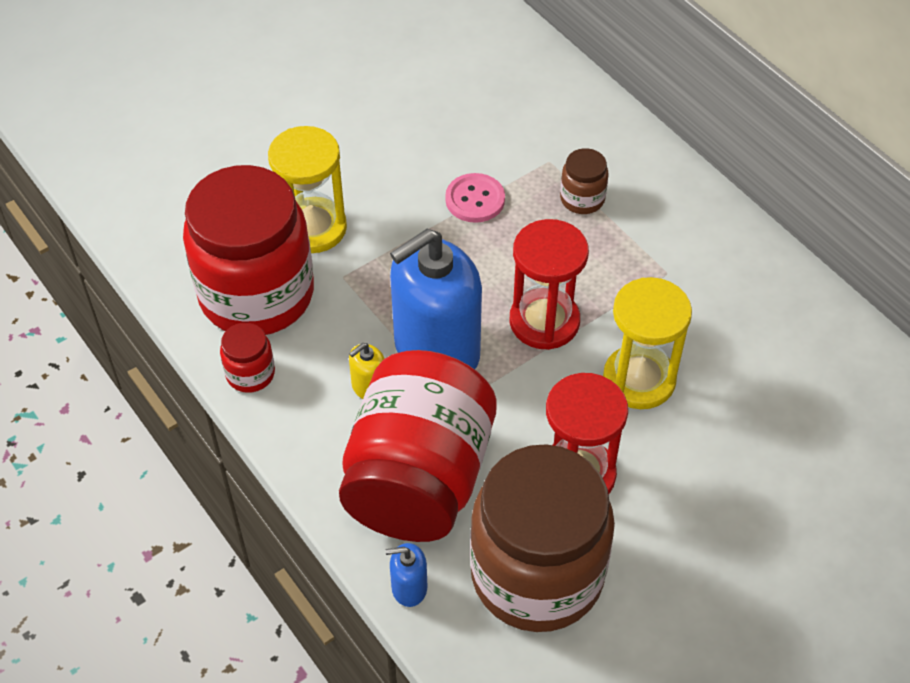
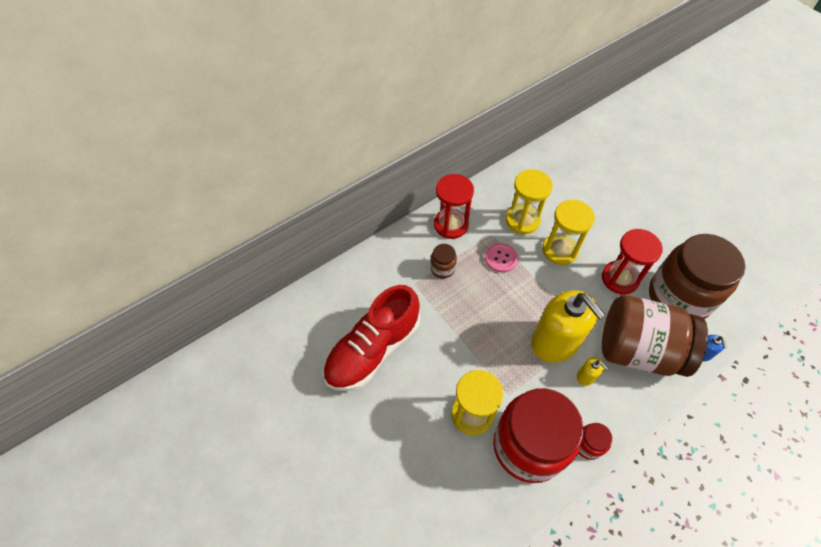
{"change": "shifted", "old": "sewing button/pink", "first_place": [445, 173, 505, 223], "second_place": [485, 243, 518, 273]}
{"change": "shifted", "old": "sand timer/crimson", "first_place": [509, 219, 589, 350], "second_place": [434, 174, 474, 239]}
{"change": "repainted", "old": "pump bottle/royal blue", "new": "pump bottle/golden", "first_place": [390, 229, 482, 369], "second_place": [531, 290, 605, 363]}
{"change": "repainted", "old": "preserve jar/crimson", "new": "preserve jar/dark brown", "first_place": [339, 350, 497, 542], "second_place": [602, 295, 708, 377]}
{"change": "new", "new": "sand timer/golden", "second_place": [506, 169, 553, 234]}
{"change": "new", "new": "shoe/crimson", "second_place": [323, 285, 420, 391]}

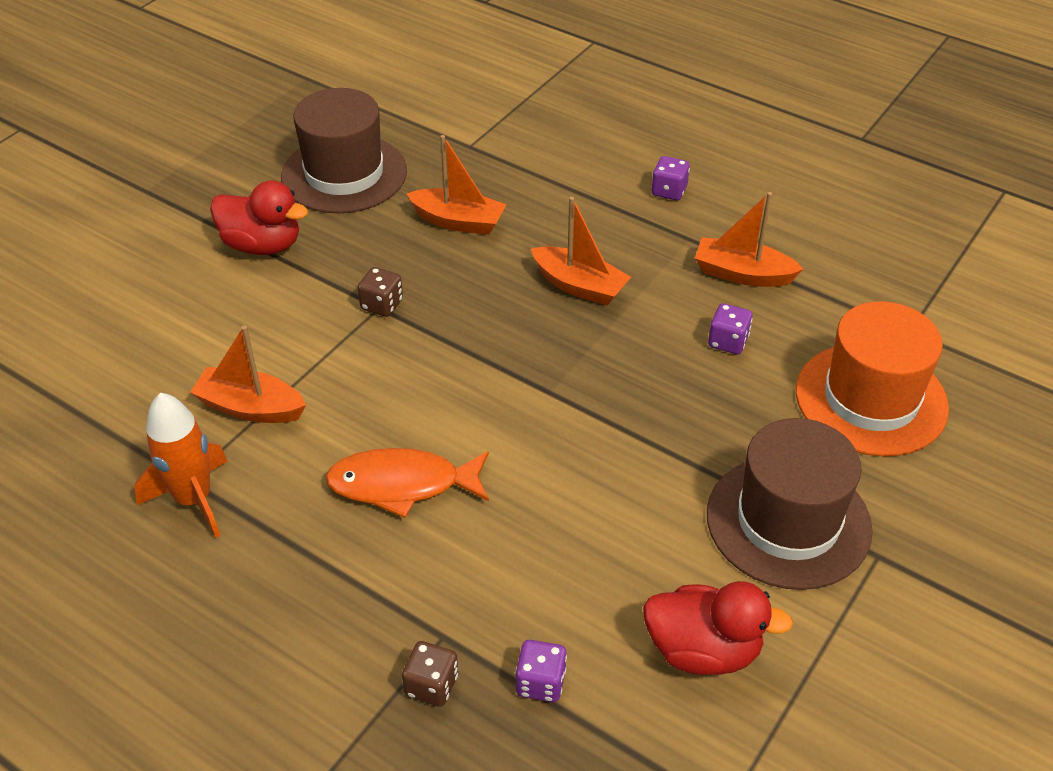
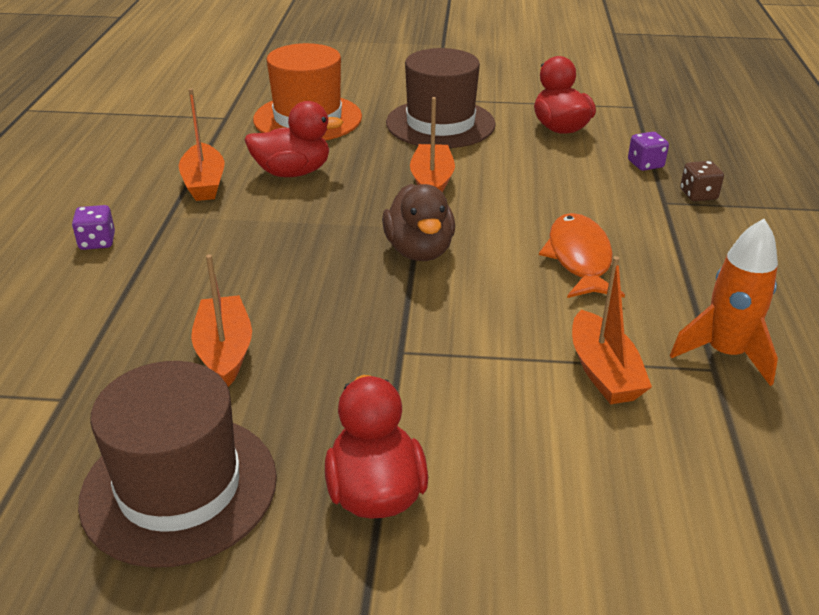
{"change": "shifted", "old": "toy boat/bright orange", "first_place": [531, 197, 631, 306], "second_place": [410, 97, 455, 193]}
{"change": "gone", "old": "game die/dark brown", "first_place": [358, 267, 403, 317]}
{"change": "swapped", "old": "game die/purple", "new": "toy duck/crimson", "first_place": [708, 303, 753, 354], "second_place": [245, 101, 343, 177]}
{"change": "rotated", "old": "fish figure/bright orange", "first_place": [325, 448, 489, 518], "second_place": [539, 213, 625, 298], "degrees": -150}
{"change": "new", "new": "toy duck/dark brown", "second_place": [382, 184, 455, 261]}

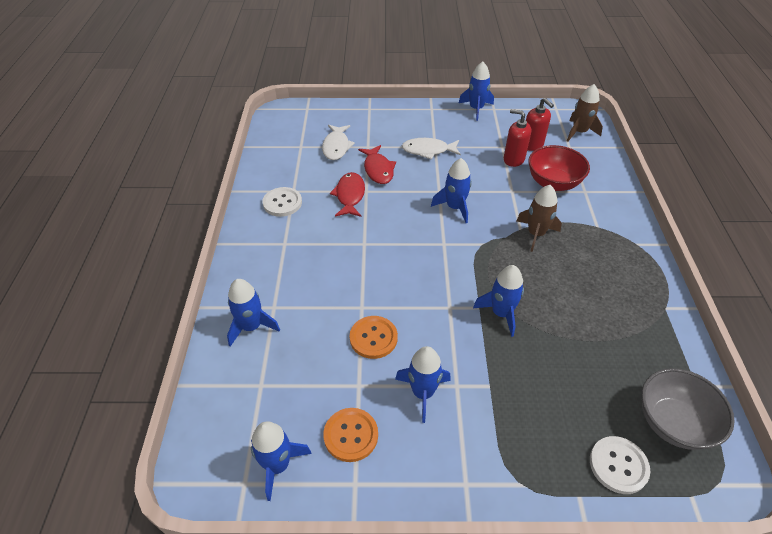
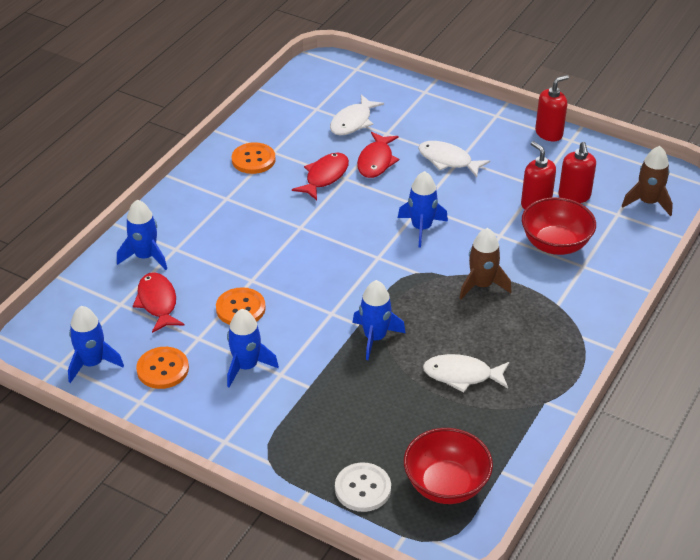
{"change": "swapped", "old": "toy rocket/royal blue", "new": "pump bottle/crimson", "first_place": [459, 62, 494, 121], "second_place": [535, 75, 569, 141]}
{"change": "repainted", "old": "sewing button/snow-white", "new": "sewing button/bright orange", "first_place": [262, 187, 302, 217], "second_place": [232, 142, 275, 174]}
{"change": "repainted", "old": "bowl/grey", "new": "bowl/crimson", "first_place": [642, 368, 735, 450], "second_place": [404, 428, 493, 504]}
{"change": "new", "new": "fish figure/crimson", "second_place": [133, 273, 184, 333]}
{"change": "new", "new": "fish figure/snow-white", "second_place": [423, 354, 509, 392]}

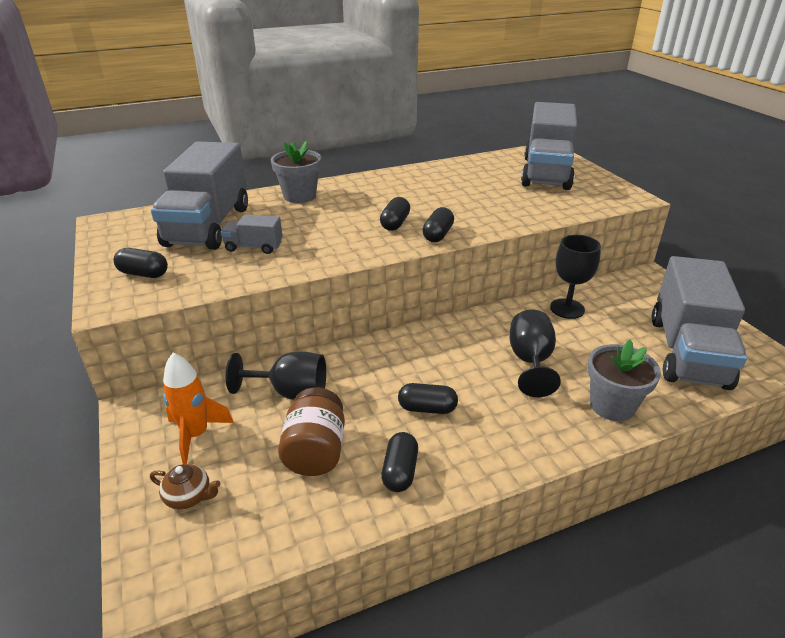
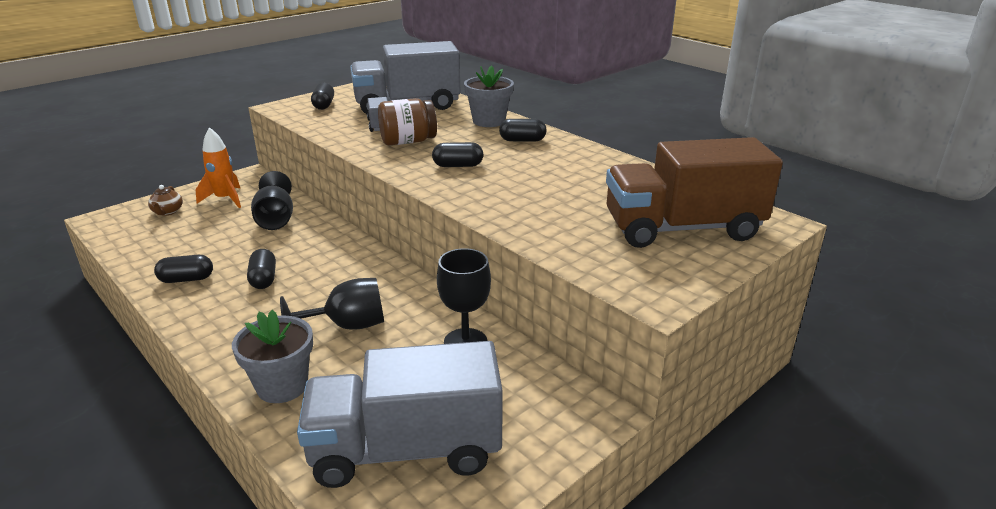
{"change": "repainted", "old": "lorry/grey", "new": "lorry/dark brown", "first_place": [521, 102, 577, 190], "second_place": [606, 137, 783, 248]}
{"change": "shifted", "old": "pill shape/jet-black", "first_place": [423, 207, 454, 242], "second_place": [499, 119, 547, 142]}
{"change": "shifted", "old": "preserve jar/dark brown", "first_place": [278, 388, 345, 476], "second_place": [378, 98, 437, 146]}

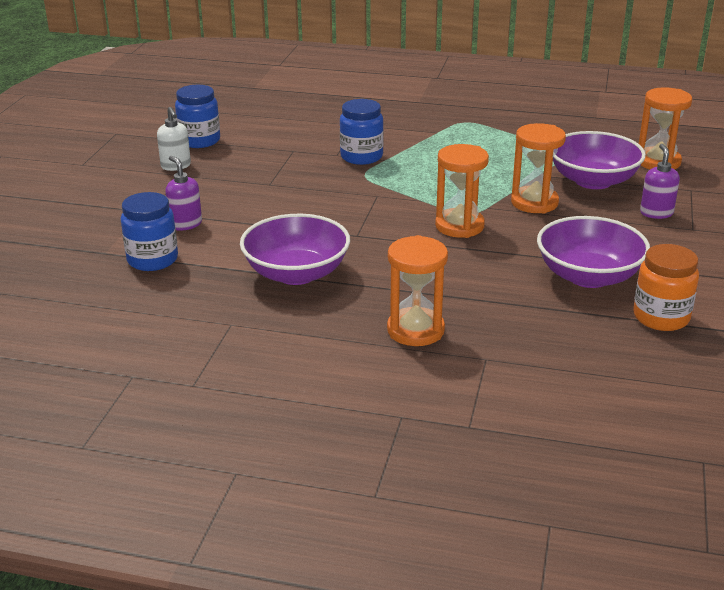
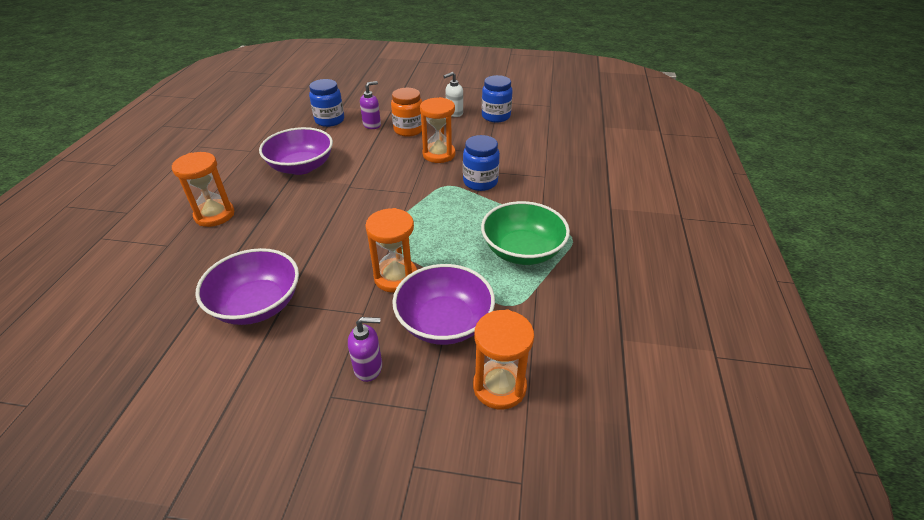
{"change": "shifted", "old": "sand timer/bright orange", "first_place": [435, 144, 489, 238], "second_place": [420, 97, 455, 163]}
{"change": "shifted", "old": "preserve jar/bright orange", "first_place": [633, 244, 699, 331], "second_place": [391, 88, 422, 137]}
{"change": "new", "new": "bowl/emerald", "second_place": [481, 201, 570, 265]}

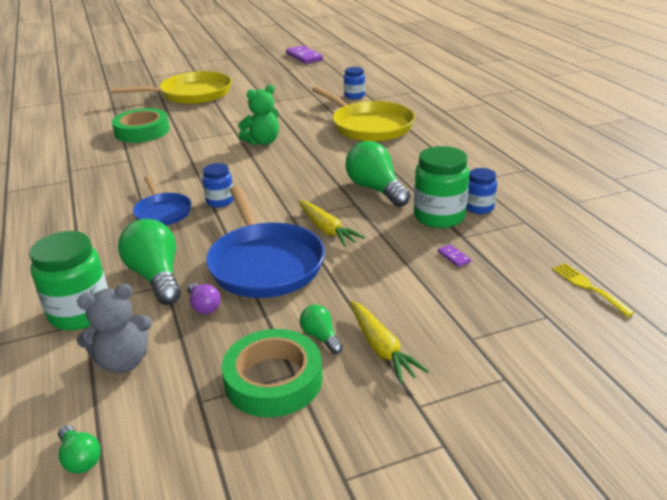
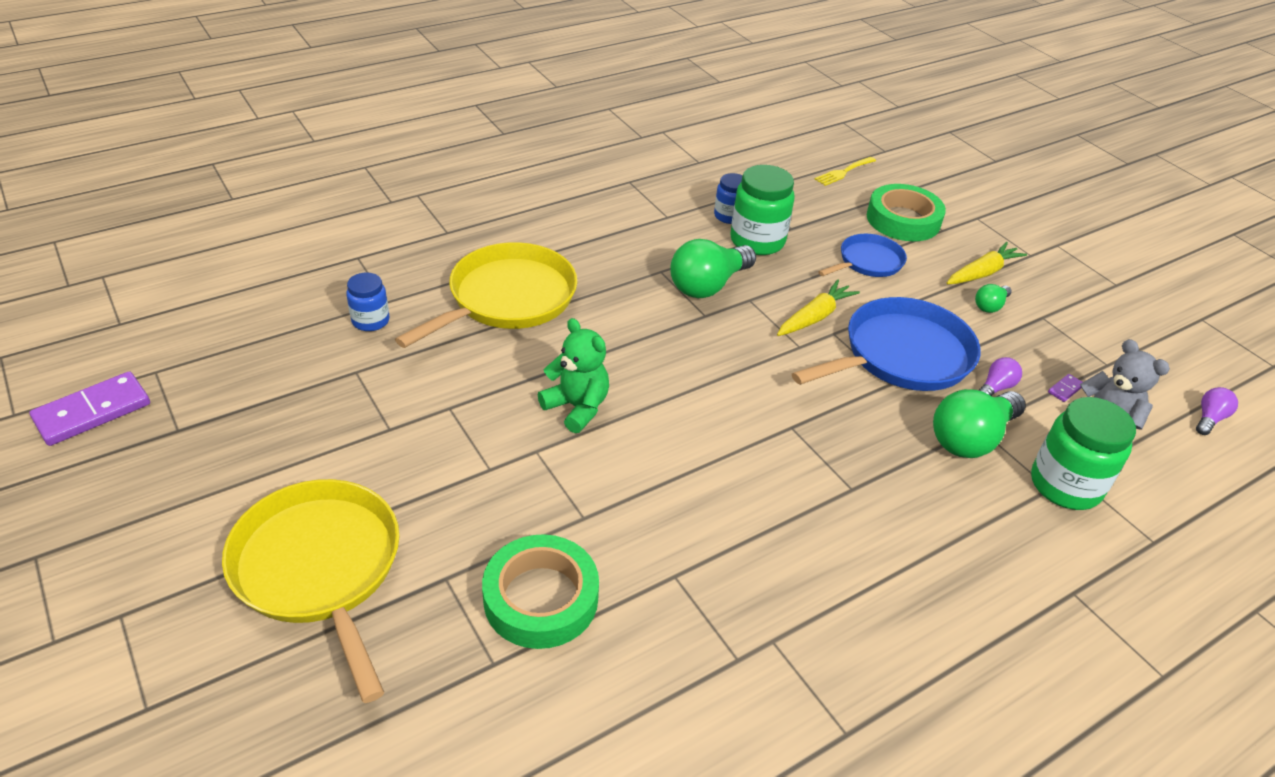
{"change": "gone", "old": "preserve jar/royal blue", "first_place": [202, 163, 234, 207]}
{"change": "shifted", "old": "skillet/royal blue", "first_place": [133, 176, 191, 225], "second_place": [818, 234, 907, 277]}
{"change": "shifted", "old": "domino piece/purple", "first_place": [438, 244, 471, 267], "second_place": [1048, 374, 1083, 402]}
{"change": "shifted", "old": "sticky tape/emerald", "first_place": [222, 329, 322, 417], "second_place": [867, 184, 946, 241]}
{"change": "repainted", "old": "bulb/emerald", "new": "bulb/purple", "first_place": [58, 425, 101, 474], "second_place": [1196, 387, 1238, 435]}

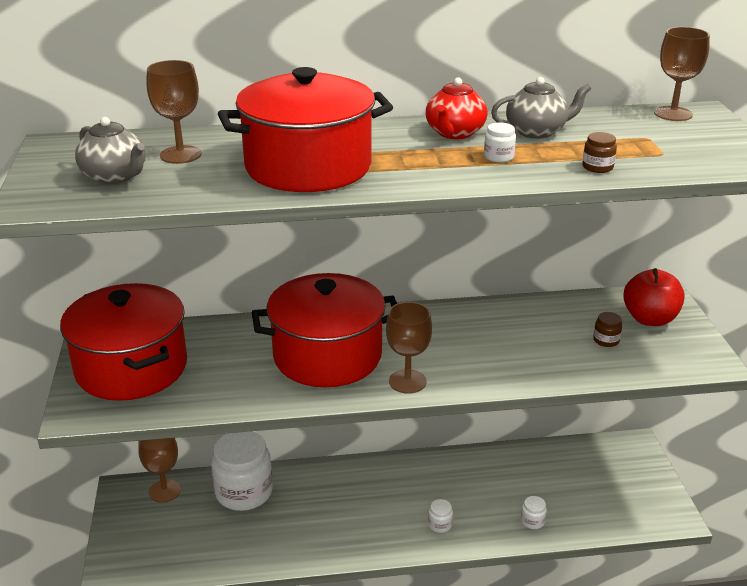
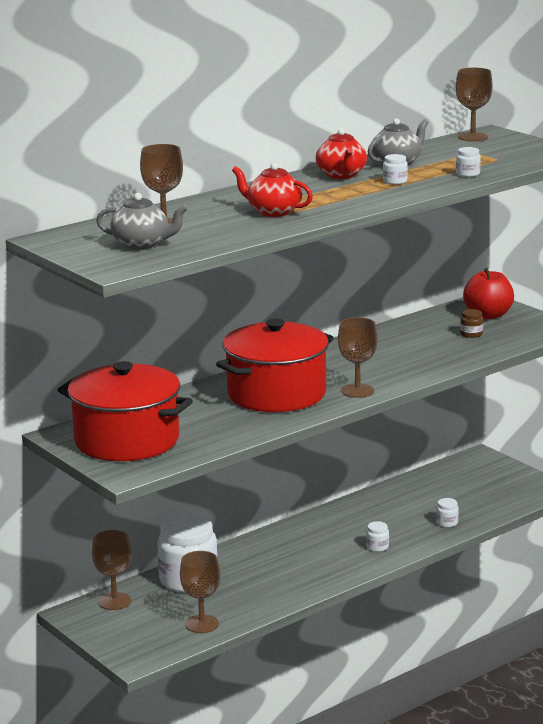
{"change": "swapped", "old": "cooking pot/crimson", "new": "teapot/crimson", "first_place": [218, 67, 393, 192], "second_place": [232, 163, 313, 217]}
{"change": "repainted", "old": "preserve jar/dark brown", "new": "preserve jar/snow-white", "first_place": [582, 132, 617, 173], "second_place": [456, 147, 481, 177]}
{"change": "new", "new": "chalice/dark brown", "second_place": [180, 551, 220, 633]}

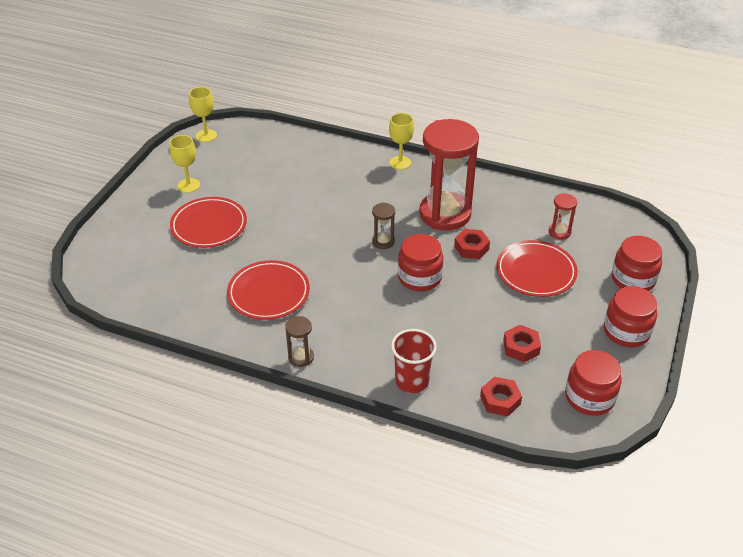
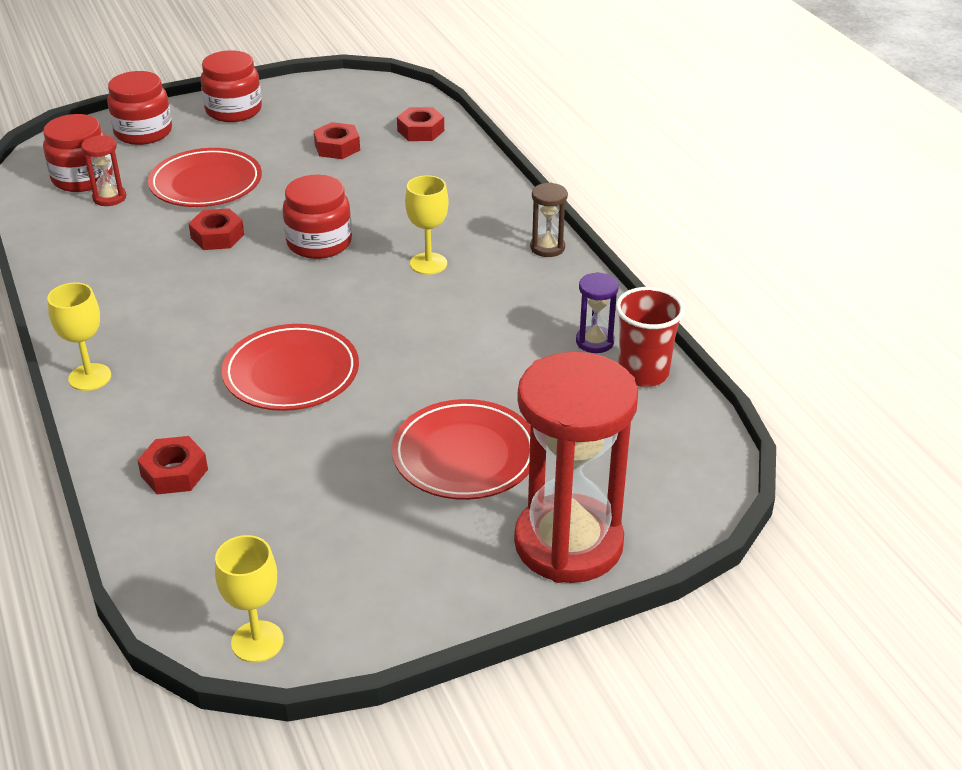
{"change": "shifted", "old": "sand timer/crimson", "first_place": [419, 119, 479, 231], "second_place": [514, 352, 638, 583]}
{"change": "shifted", "old": "chalice/golden", "first_place": [169, 135, 200, 193], "second_place": [405, 175, 449, 275]}
{"change": "gone", "old": "sand timer/dark brown", "first_place": [372, 203, 395, 249]}
{"change": "shifted", "old": "plate/crimson", "first_place": [227, 260, 310, 320], "second_place": [222, 324, 359, 411]}
{"change": "shifted", "old": "cup/crimson", "first_place": [391, 329, 437, 393], "second_place": [616, 287, 685, 387]}
{"change": "shifted", "old": "preserve jar/crimson", "first_place": [565, 350, 621, 416], "second_place": [43, 114, 113, 192]}
{"change": "new", "new": "sand timer/purple", "second_place": [576, 272, 619, 353]}
{"change": "new", "new": "hexagon nut/crimson", "second_place": [137, 436, 208, 494]}

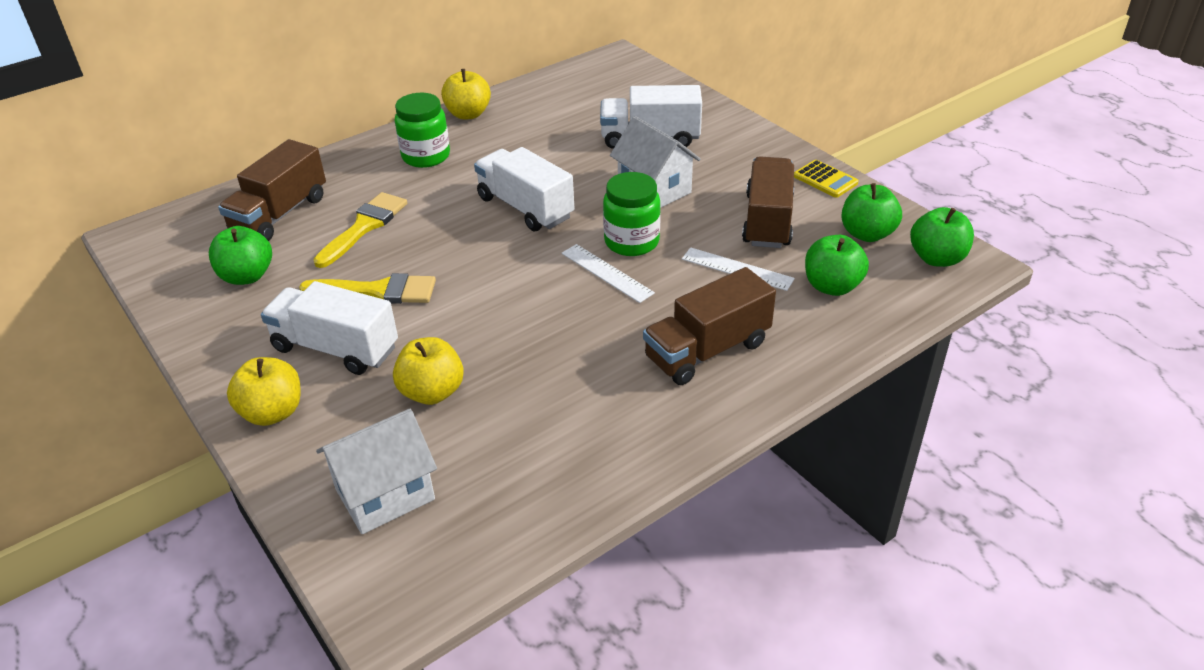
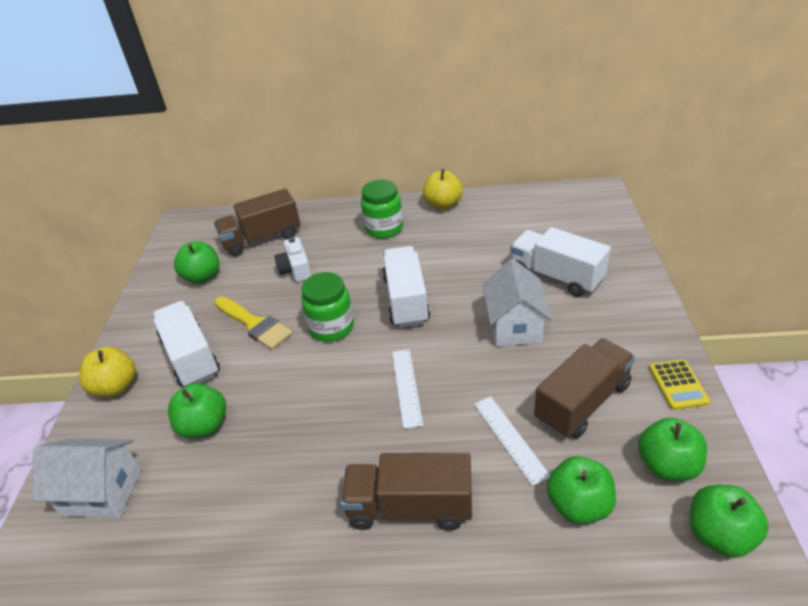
{"change": "shifted", "old": "preserve jar/emerald", "first_place": [603, 172, 661, 256], "second_place": [301, 272, 354, 342]}
{"change": "swapped", "old": "brush/golden", "new": "compact camera/snow-white", "first_place": [313, 192, 407, 268], "second_place": [274, 237, 312, 282]}
{"change": "repainted", "old": "apple fruit/golden", "new": "apple fruit/emerald", "first_place": [393, 337, 464, 405], "second_place": [168, 383, 226, 439]}

